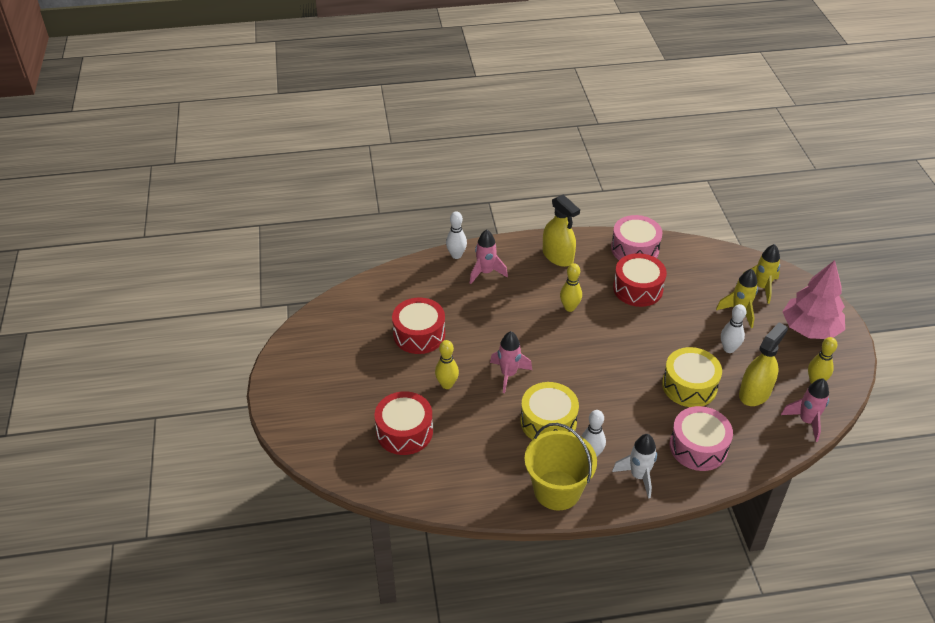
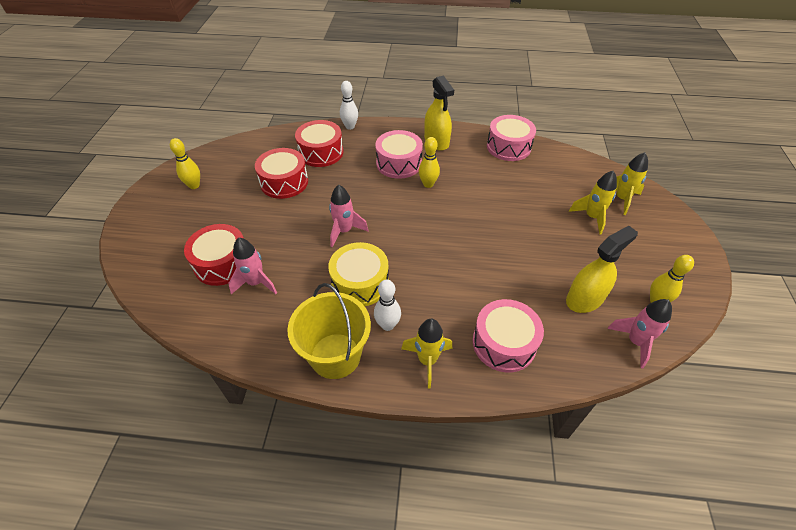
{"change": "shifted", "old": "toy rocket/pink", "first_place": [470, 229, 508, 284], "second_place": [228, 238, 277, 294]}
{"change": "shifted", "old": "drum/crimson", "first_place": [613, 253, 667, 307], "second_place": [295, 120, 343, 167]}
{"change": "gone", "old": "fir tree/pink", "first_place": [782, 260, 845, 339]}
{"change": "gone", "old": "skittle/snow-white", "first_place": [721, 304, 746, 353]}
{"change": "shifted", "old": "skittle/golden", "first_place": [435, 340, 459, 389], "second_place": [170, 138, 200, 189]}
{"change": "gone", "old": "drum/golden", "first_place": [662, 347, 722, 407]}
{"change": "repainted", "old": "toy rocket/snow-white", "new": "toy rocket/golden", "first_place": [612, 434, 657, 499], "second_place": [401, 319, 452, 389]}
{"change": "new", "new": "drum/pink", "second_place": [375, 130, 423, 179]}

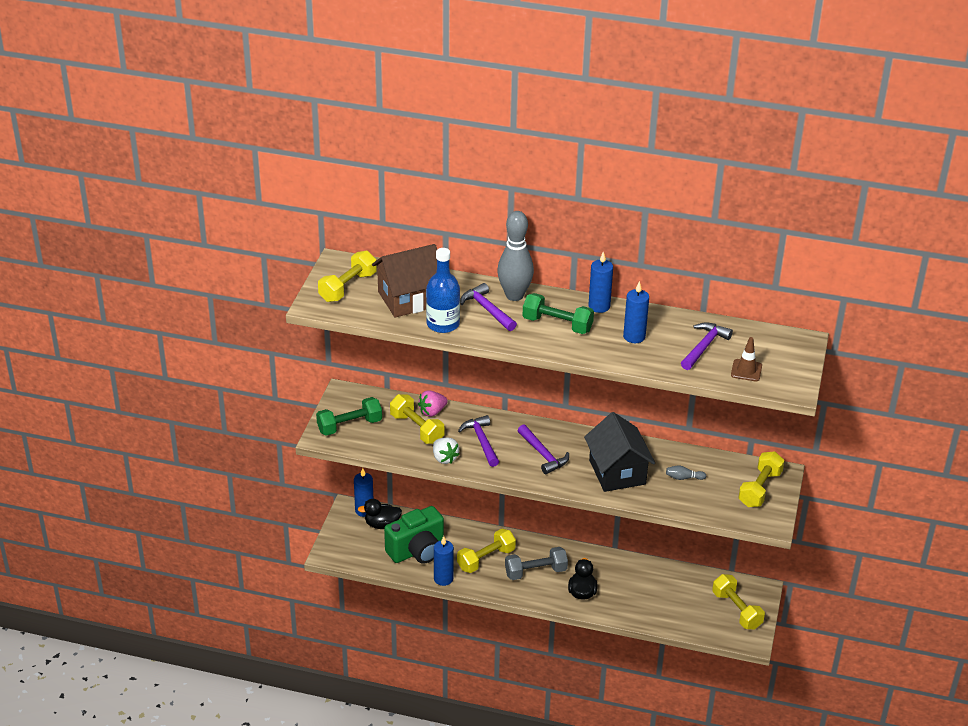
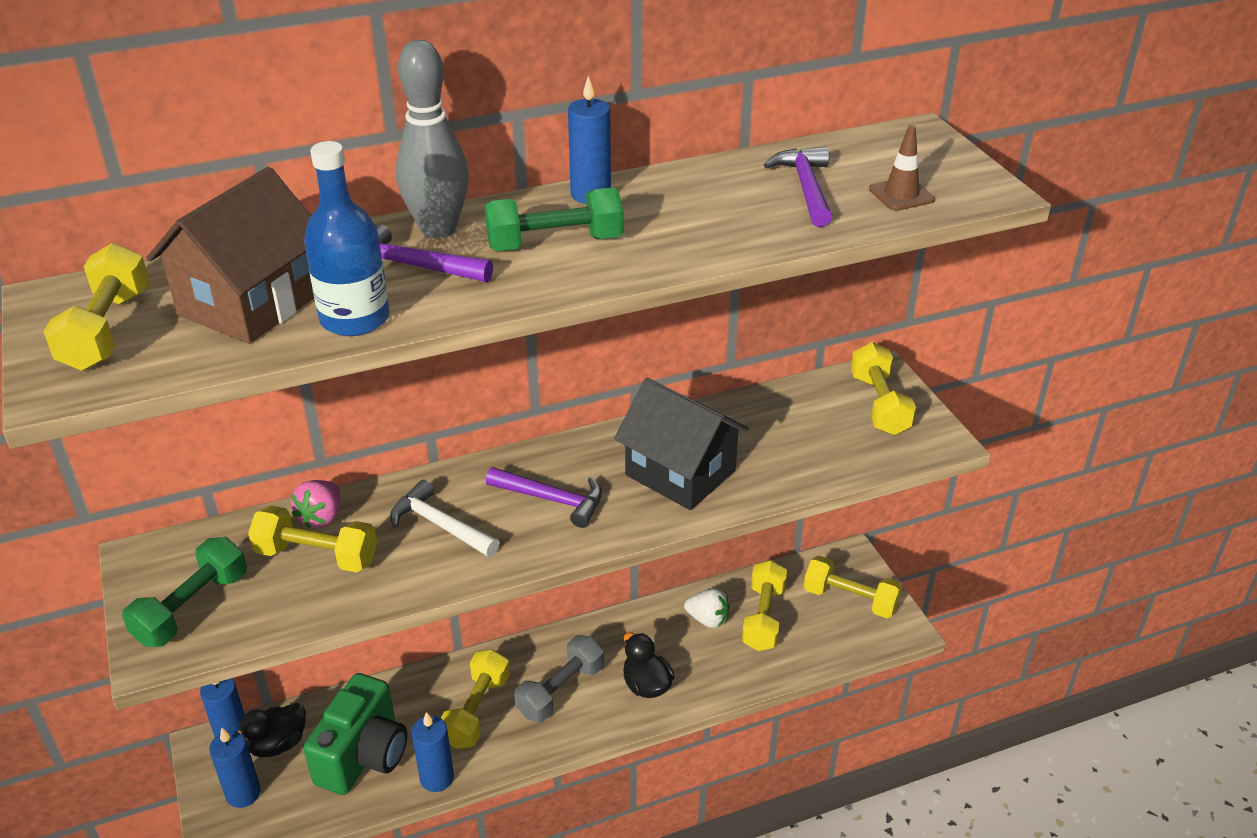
{"change": "shifted", "old": "pillar candle/royal blue", "first_place": [623, 281, 649, 343], "second_place": [209, 727, 261, 808]}
{"change": "repainted", "old": "claw hammer/purple", "new": "claw hammer/snow-white", "first_place": [458, 415, 499, 467], "second_place": [390, 479, 500, 557]}
{"change": "shifted", "old": "toy strawberry/snow-white", "first_place": [433, 437, 460, 464], "second_place": [684, 588, 730, 628]}
{"change": "gone", "old": "skittle/grey", "first_place": [666, 465, 706, 480]}
{"change": "new", "new": "hand weight/golden", "second_place": [742, 560, 787, 651]}

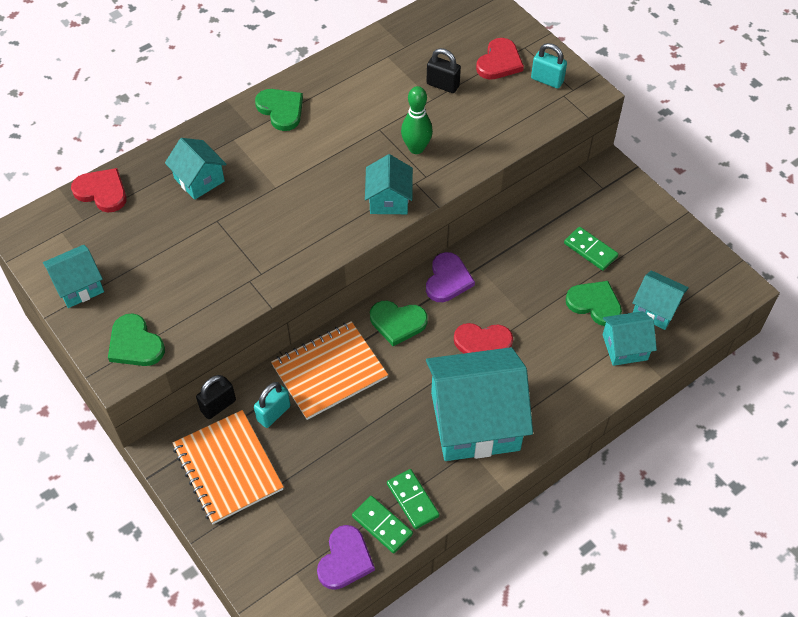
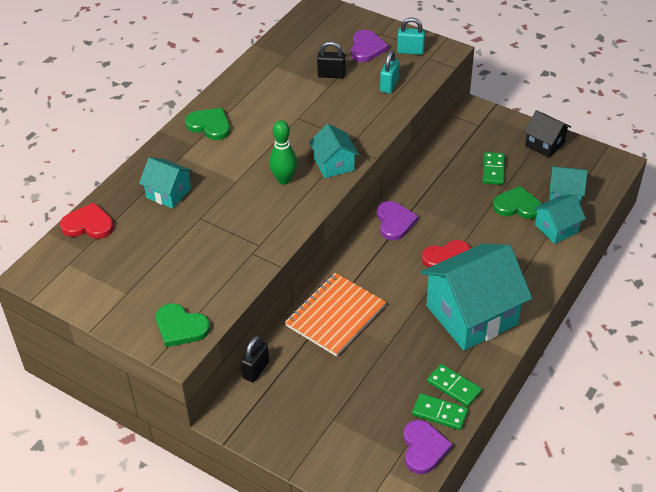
{"change": "repainted", "old": "heart shape/crimson", "new": "heart shape/purple", "first_place": [476, 38, 524, 80], "second_place": [350, 30, 389, 62]}
{"change": "shifted", "old": "skittle/emerald", "first_place": [401, 86, 433, 154], "second_place": [269, 120, 297, 185]}
{"change": "rotated", "old": "domino piece/emerald", "first_place": [564, 227, 618, 271], "second_place": [483, 152, 505, 185], "degrees": 75}
{"change": "gone", "old": "house/teal", "first_place": [43, 245, 104, 308]}
{"change": "gone", "old": "heart shape/emerald", "first_place": [370, 301, 428, 346]}
{"change": "shifted", "old": "small lock/teal", "first_place": [254, 382, 290, 428], "second_place": [380, 50, 400, 94]}
{"change": "gone", "old": "notebook/bright orange", "first_place": [173, 410, 284, 524]}
{"change": "new", "new": "house/jet-black", "second_place": [524, 110, 571, 158]}

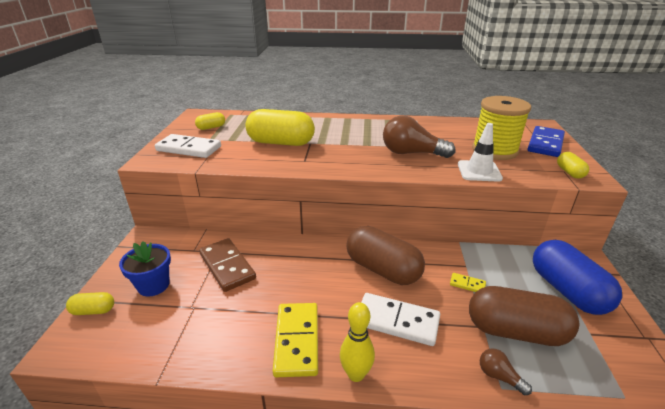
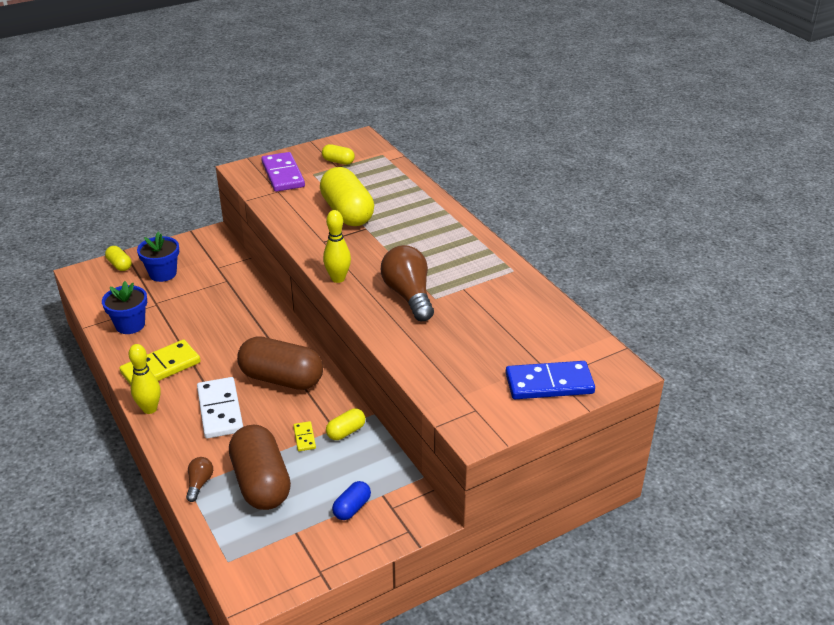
{"change": "gone", "old": "reel of thread/golden", "first_place": [472, 96, 531, 160]}
{"change": "gone", "old": "traffic cone/snow-white", "first_place": [458, 123, 503, 182]}
{"change": "repainted", "old": "domino piece/snow-white", "new": "domino piece/purple", "first_place": [155, 134, 221, 158], "second_place": [261, 152, 305, 192]}
{"change": "shifted", "old": "pill shape/golden", "first_place": [557, 152, 589, 179], "second_place": [326, 408, 366, 440]}
{"change": "rotated", "old": "pill shape/dark brown", "first_place": [346, 226, 425, 285], "second_place": [237, 336, 323, 390], "degrees": -75}
{"change": "gone", "old": "domino piece/dark brown", "first_place": [199, 238, 256, 292]}
{"change": "scaled", "old": "pill shape/royal blue", "first_place": [533, 240, 622, 315], "second_place": [332, 481, 371, 520], "factor": 0.47}
{"change": "new", "new": "skittle/golden", "second_place": [323, 210, 351, 283]}
{"change": "new", "new": "plant pot/royal blue", "second_place": [102, 281, 147, 334]}

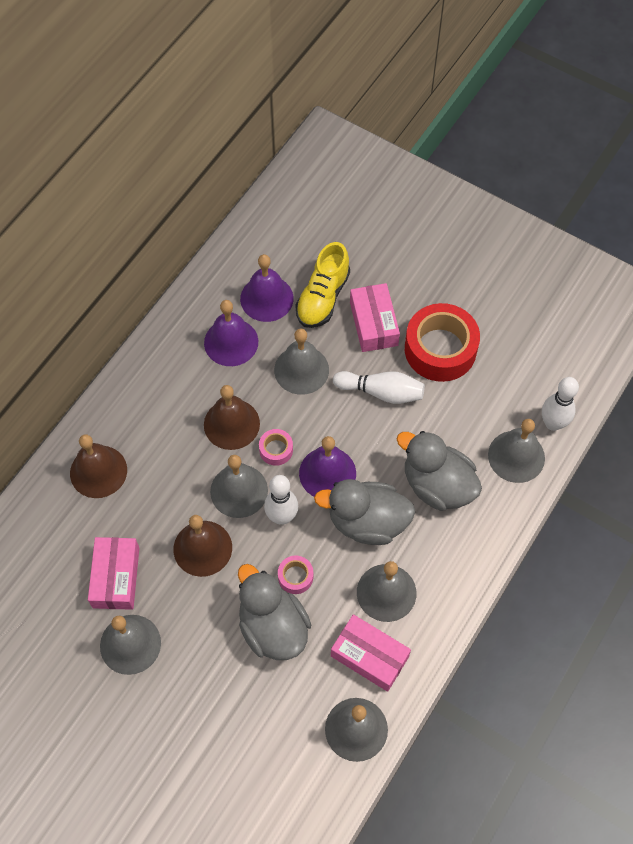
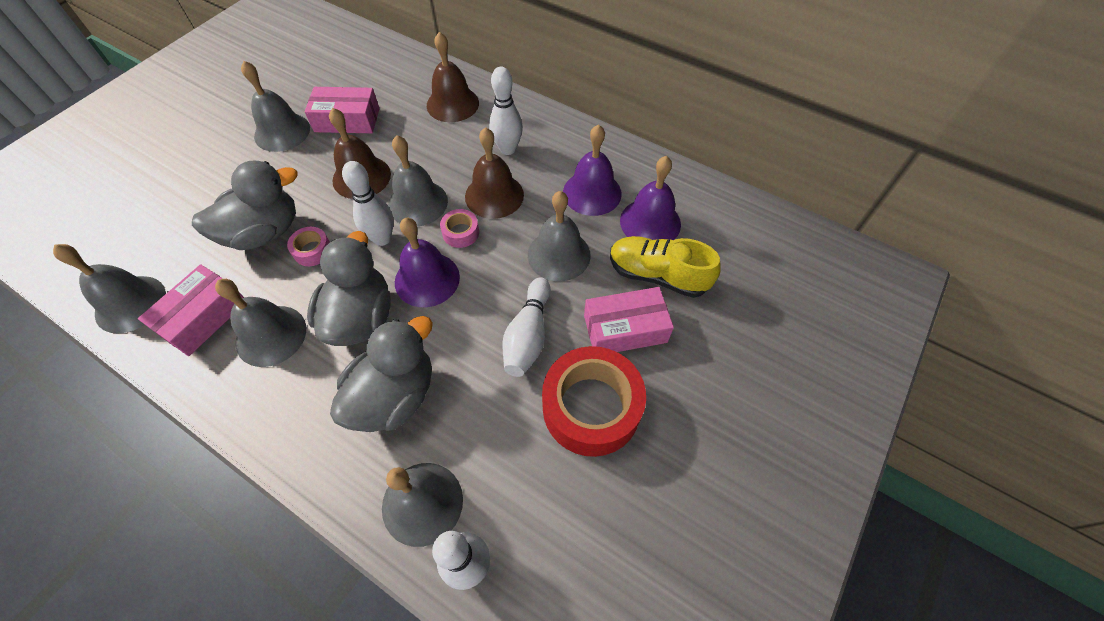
{"change": "new", "new": "skittle/snow-white", "second_place": [489, 67, 523, 155]}

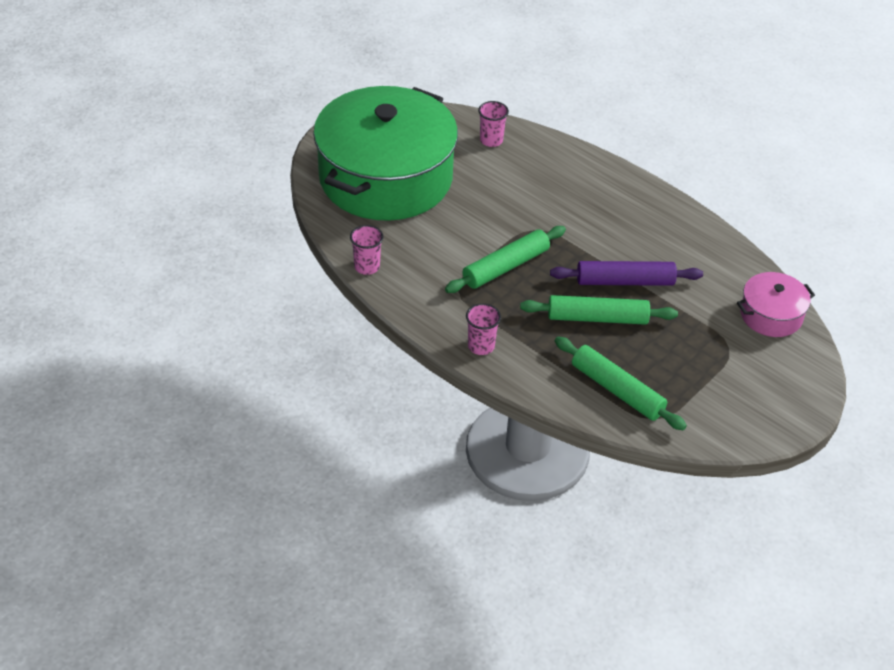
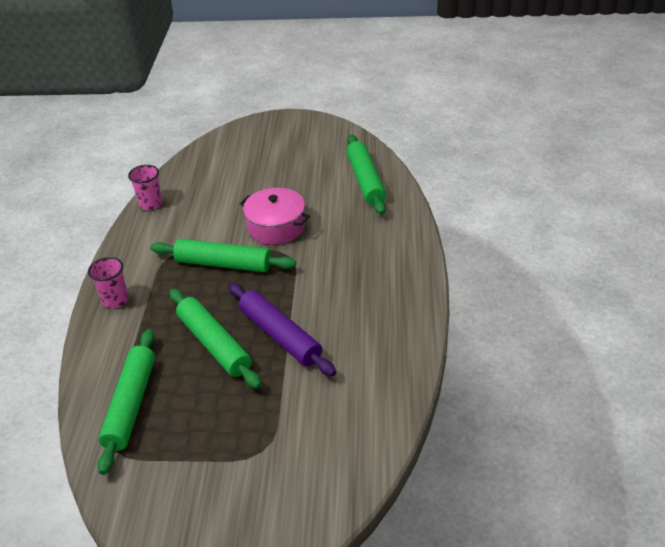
{"change": "gone", "old": "cooking pot/emerald", "first_place": [313, 86, 458, 221]}
{"change": "swapped", "old": "cup/pink", "new": "pastry roller/emerald", "first_place": [478, 101, 509, 147], "second_place": [346, 134, 386, 215]}
{"change": "shifted", "old": "cooking pot/pink", "first_place": [737, 272, 815, 337], "second_place": [240, 188, 310, 245]}

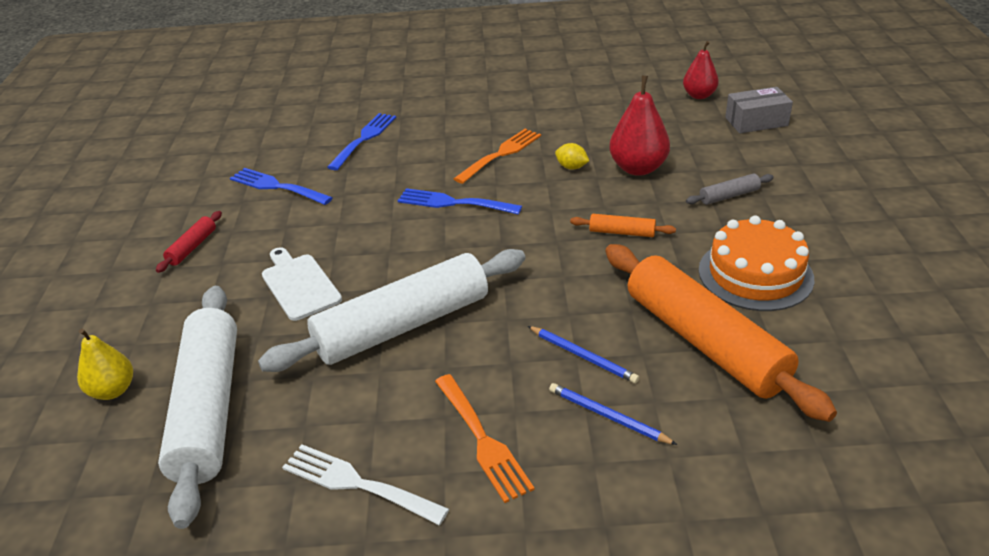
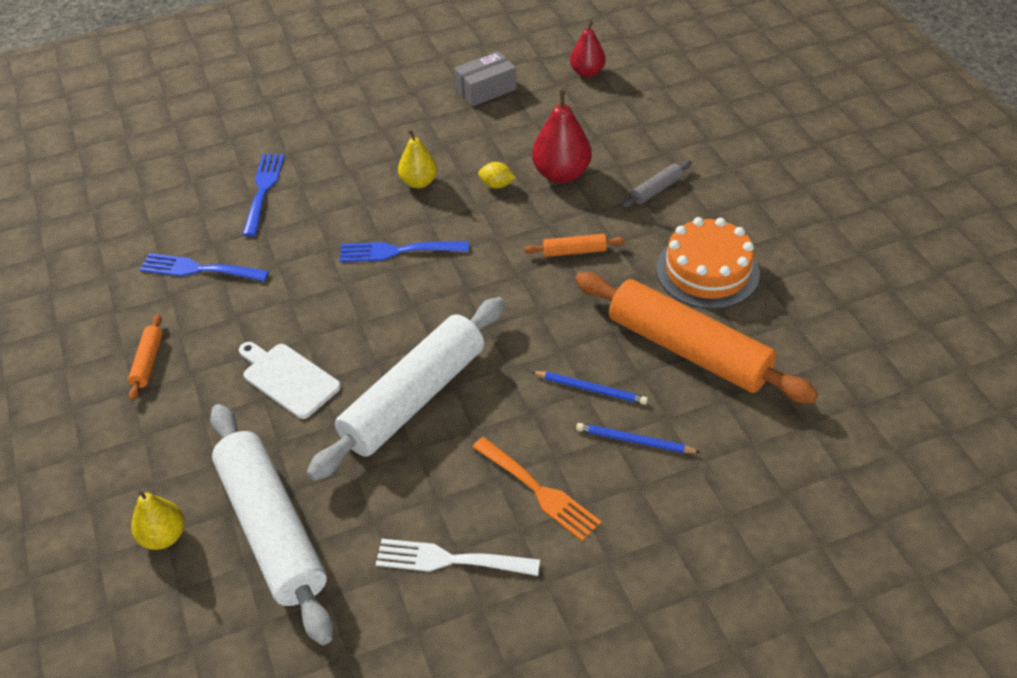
{"change": "shifted", "old": "package/grey", "first_place": [725, 87, 793, 133], "second_place": [454, 51, 516, 107]}
{"change": "swapped", "old": "table fork/bright orange", "new": "pear fruit/golden", "first_place": [454, 129, 541, 184], "second_place": [398, 129, 437, 189]}
{"change": "repainted", "old": "pastry roller/crimson", "new": "pastry roller/bright orange", "first_place": [156, 211, 222, 273], "second_place": [128, 314, 163, 401]}

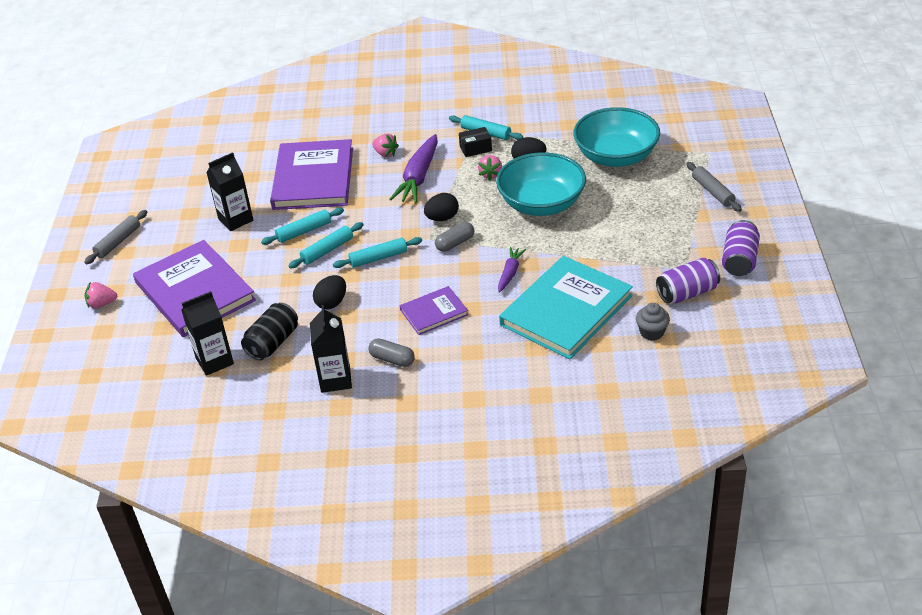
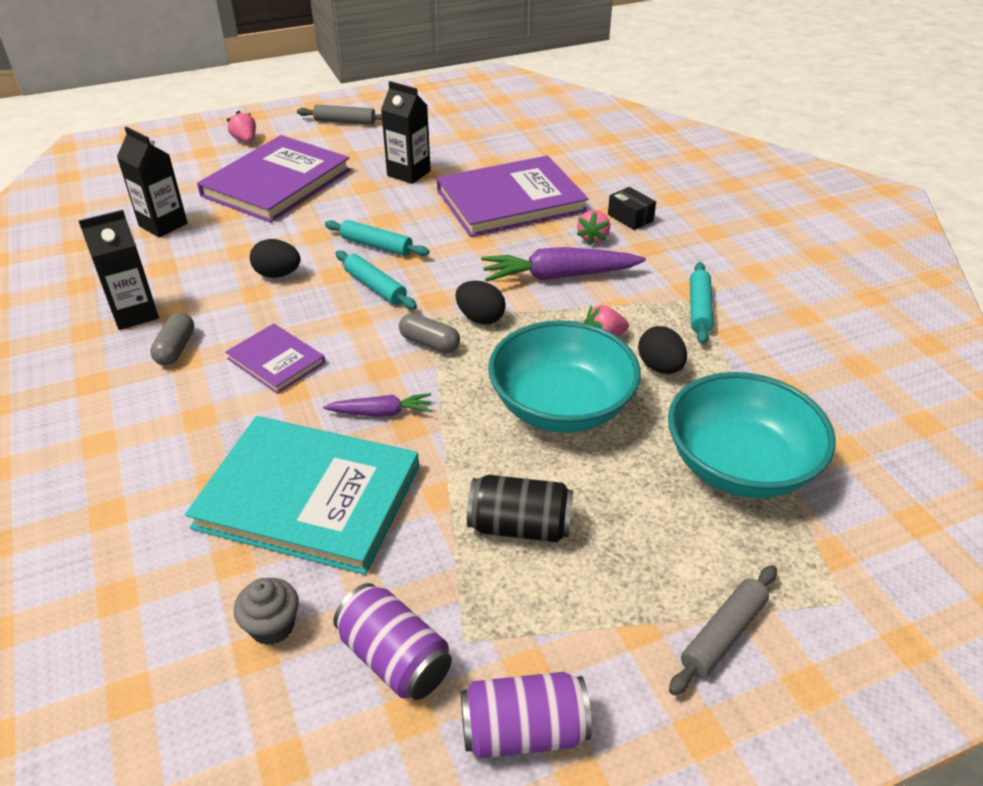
{"change": "shifted", "old": "package/jet-black", "first_place": [459, 127, 492, 157], "second_place": [608, 187, 656, 230]}
{"change": "gone", "old": "pastry roller/teal", "first_place": [261, 208, 344, 245]}
{"change": "shifted", "old": "can/jet-black", "first_place": [241, 303, 298, 360], "second_place": [467, 475, 573, 542]}

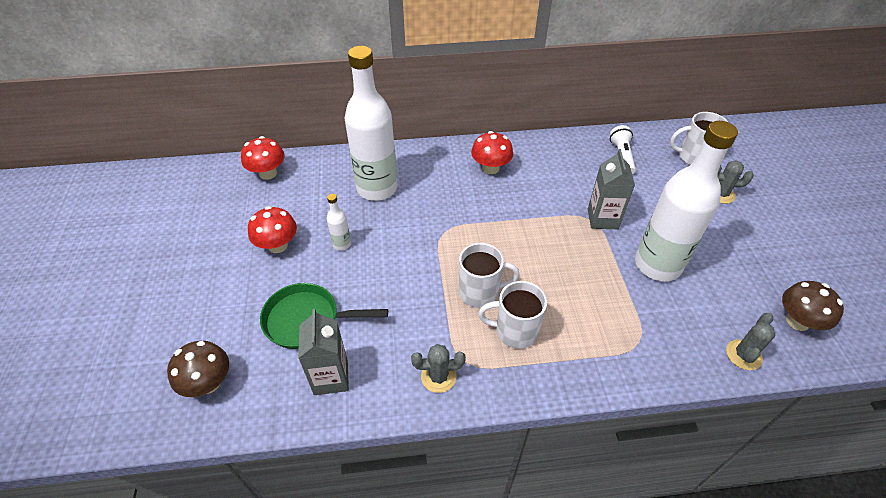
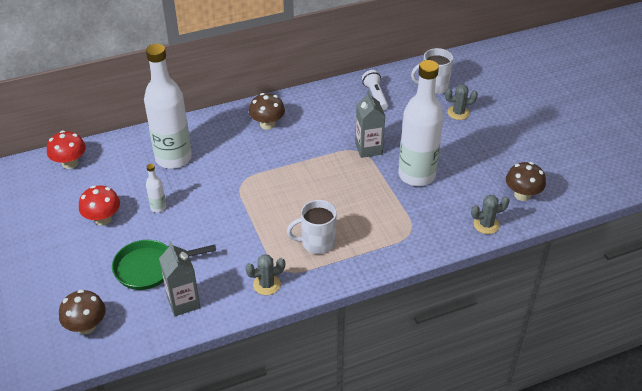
{"change": "repainted", "old": "mushroom/crimson", "new": "mushroom/dark brown", "first_place": [471, 131, 513, 174], "second_place": [249, 93, 285, 130]}
{"change": "gone", "old": "tea mug/snow-white", "first_place": [459, 243, 520, 308]}
{"change": "rotated", "old": "prickly plant/grey", "first_place": [726, 313, 775, 370], "second_place": [471, 195, 510, 234], "degrees": 60}

